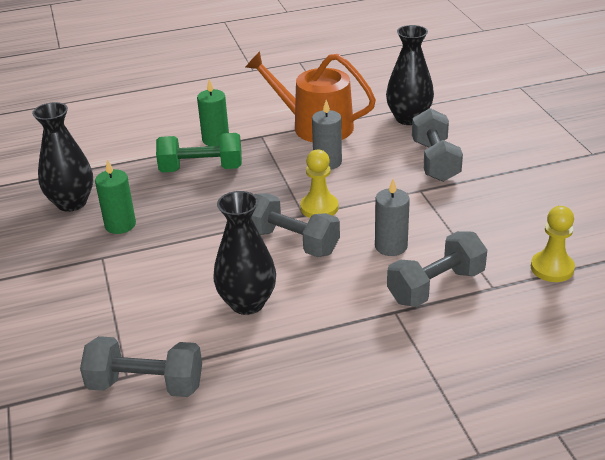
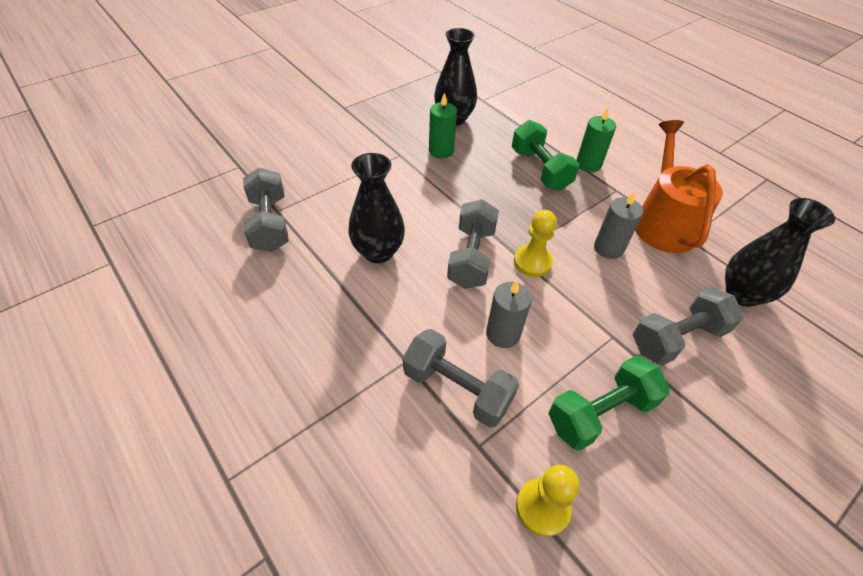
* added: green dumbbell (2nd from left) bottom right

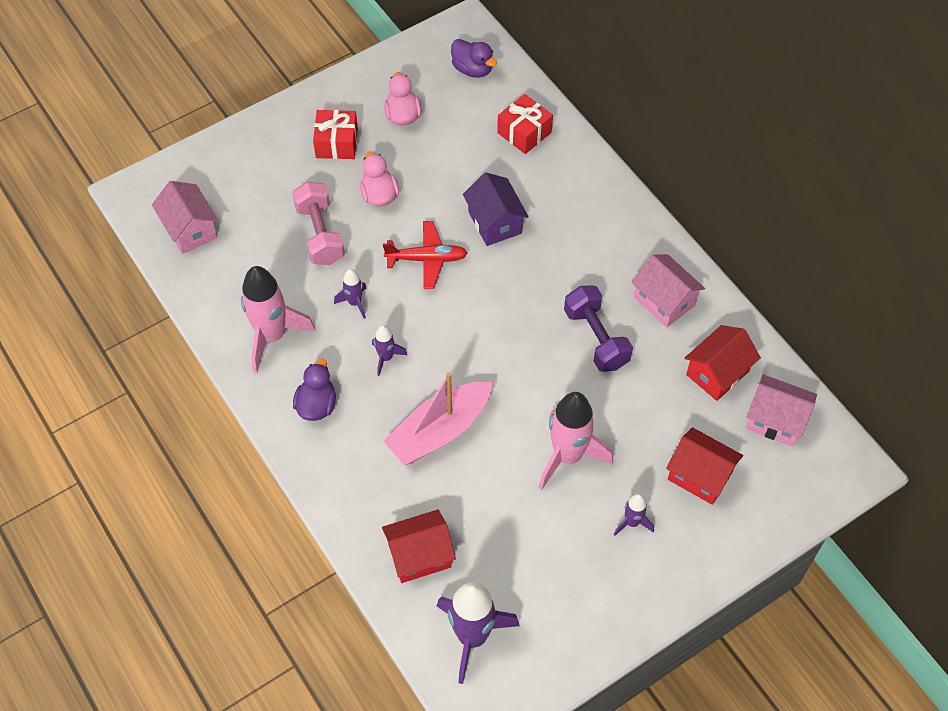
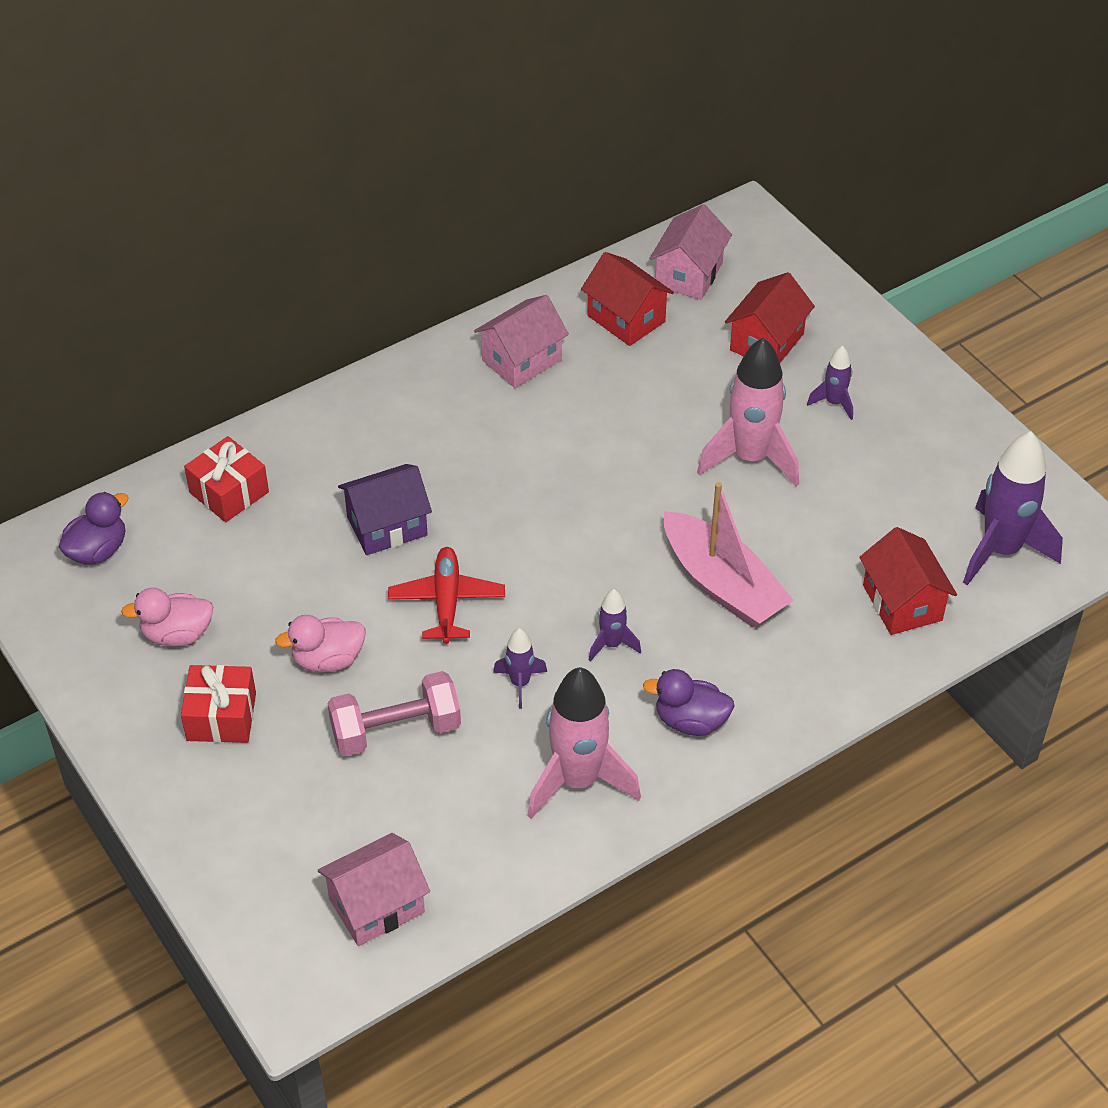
* removed: purple dumbbell centre

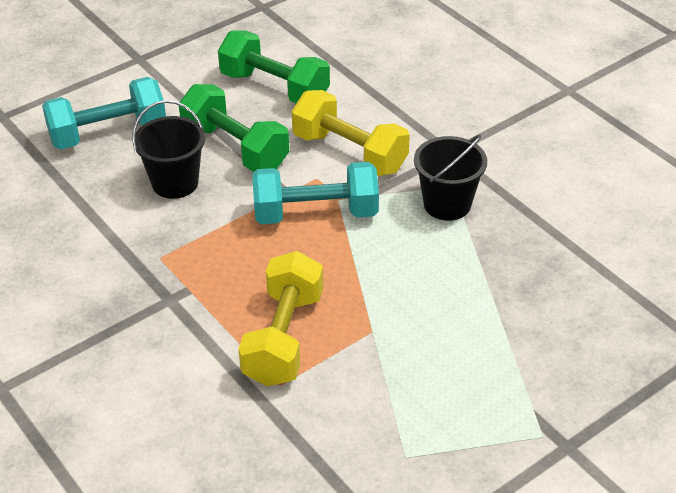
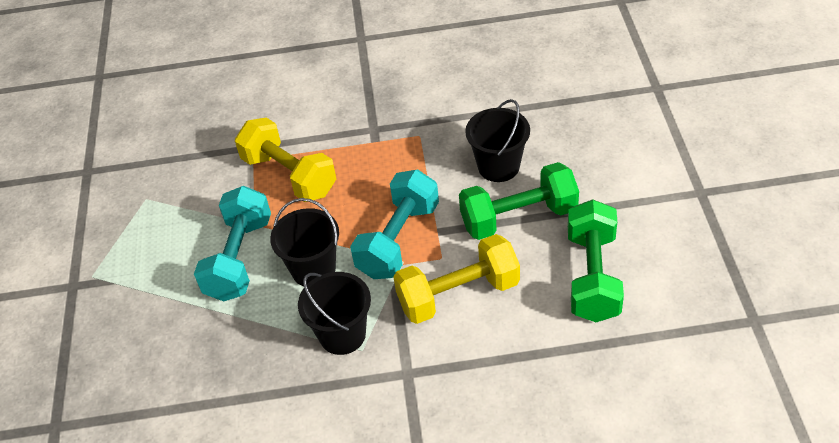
* moved: turquoise dumbbell (1st from left) top left to middle left
* added: black bucket (1st from left) centre
* turned: green dumbbell (2nd from left) top centre = middle right 60 degrees counterclockwise

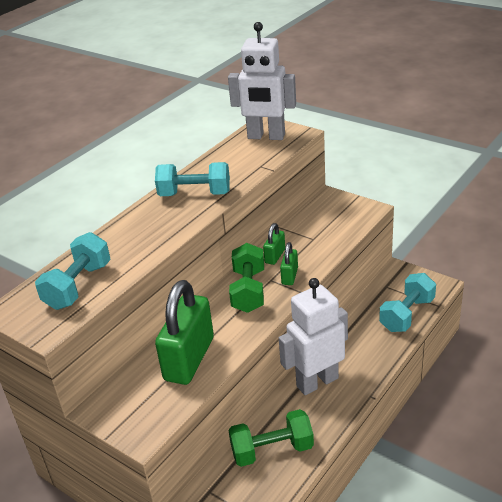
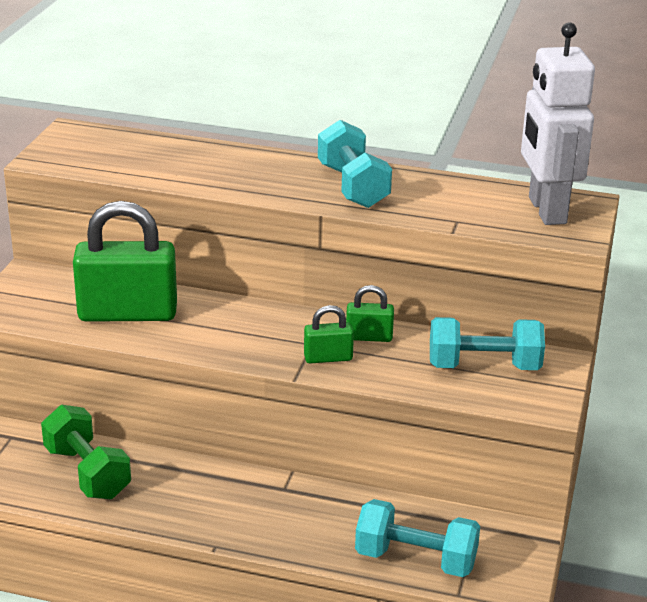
* moved: turquoise dumbbell (1st from left in the first image) middle left to turquoise dumbbell (3rd from left) middle right
* removed: green dumbbell (1st from left) centre
* removed: white robot (2nd from left) bottom centre

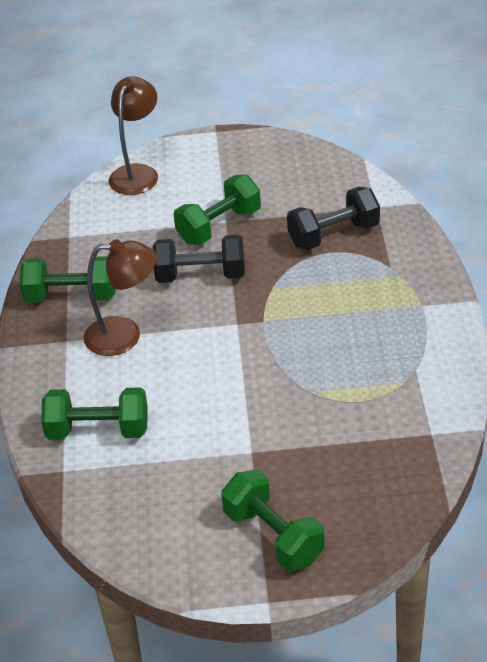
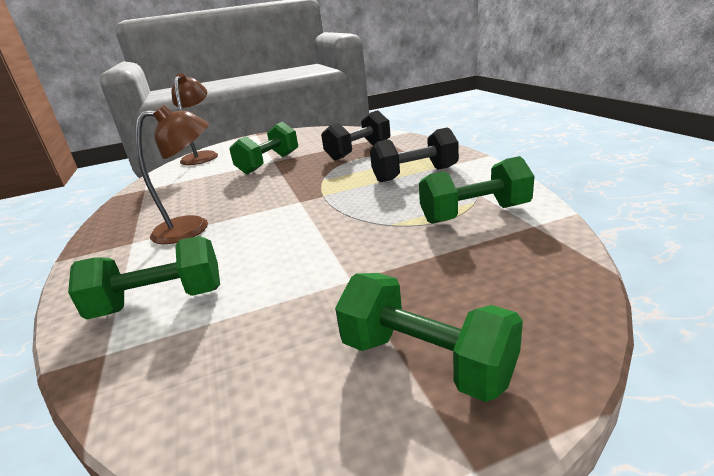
* moved: black dumbbell (1st from left in the first image) centre to black dumbbell (2nd from left) top centre
* moved: green dumbbell (1st from left in the first image) middle left to green dumbbell (4th from left) middle right

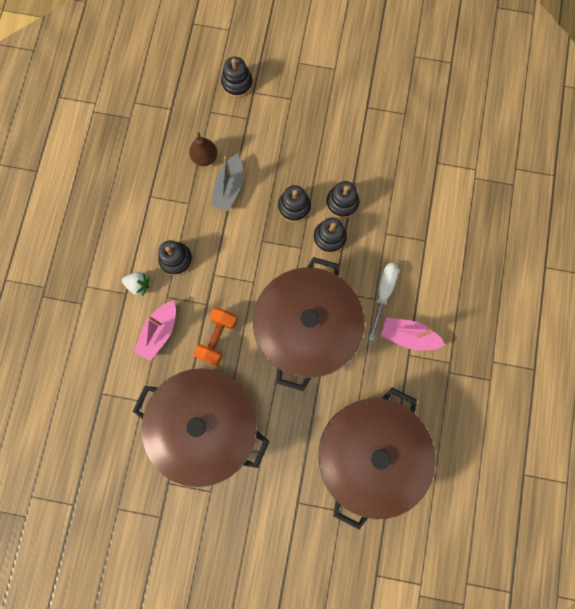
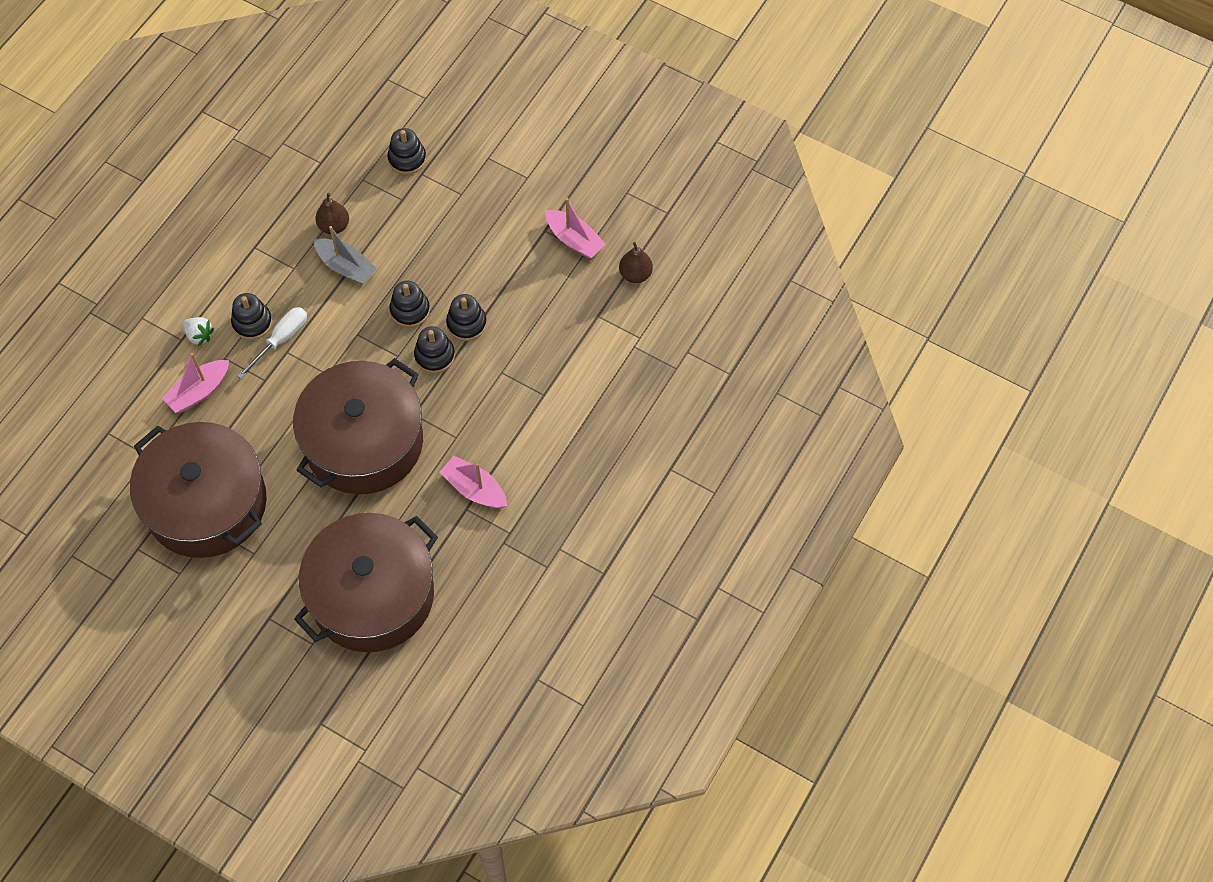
* moved: white screwdriver middle right to middle left
* turned: grey boat top centre = top left 90 degrees counterclockwise
* added: pink boat (3rd from left) top centre
* added: brown pear (2nd from left) top centre
* removed: orange dumbbell centre

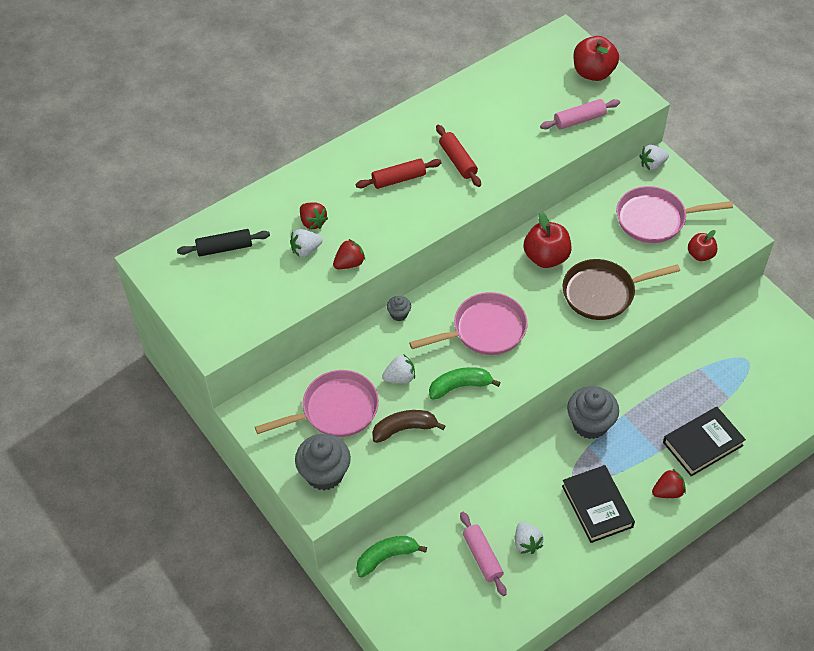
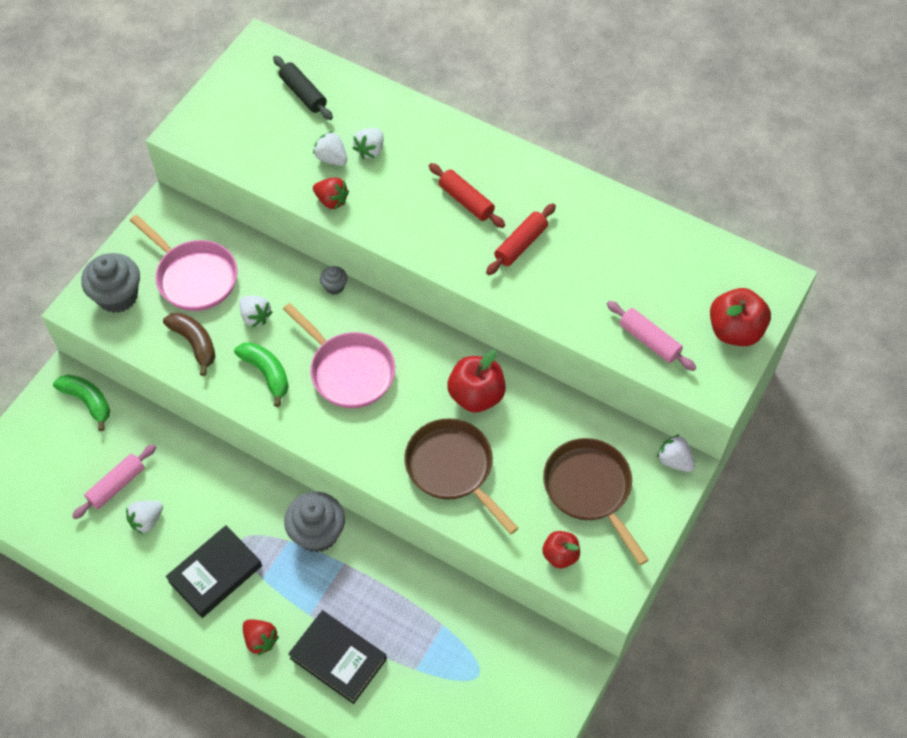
* recoloured: red strawberry (1st from left) top centre to white strawberry (4th from left) top centre
* recoloured: pink pan (3rd from left) top right to brown pan (2nd from left) bottom centre

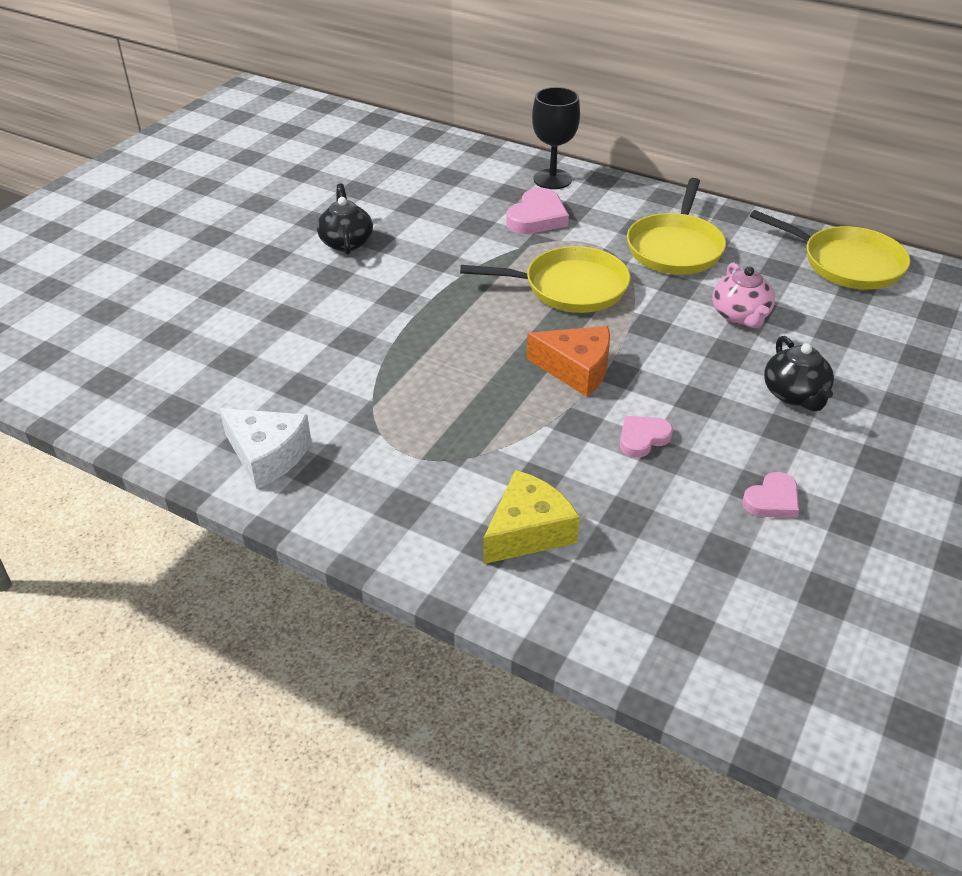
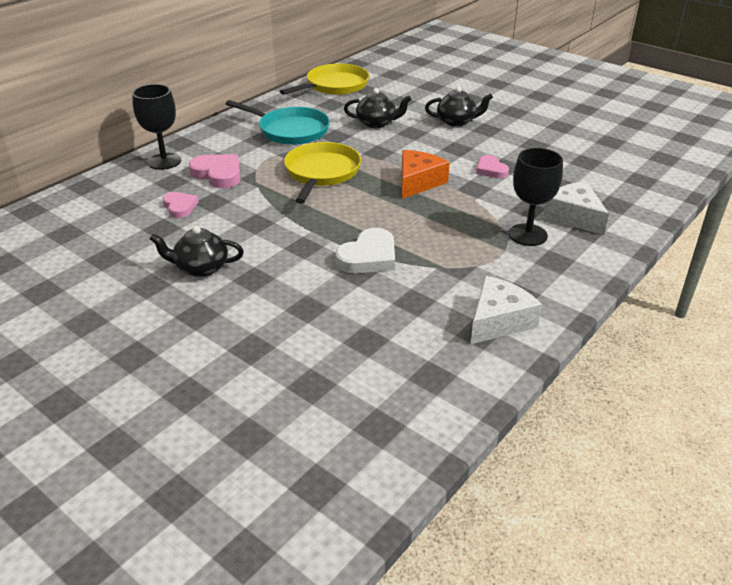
* moved: pink heart (3rd from left in the first image) middle right to pink heart (1st from left) middle left
* recoloured: yellow pan (2nd from left) top right to turquoise pan top centre
* added: white heart centre
* recoloured: pink teapot middle right to black teapot (2nd from left) top centre
* added: black goblet (2nd from left) middle right
* recoloured: yellow cheese centre to white cheese (2nd from left) middle right

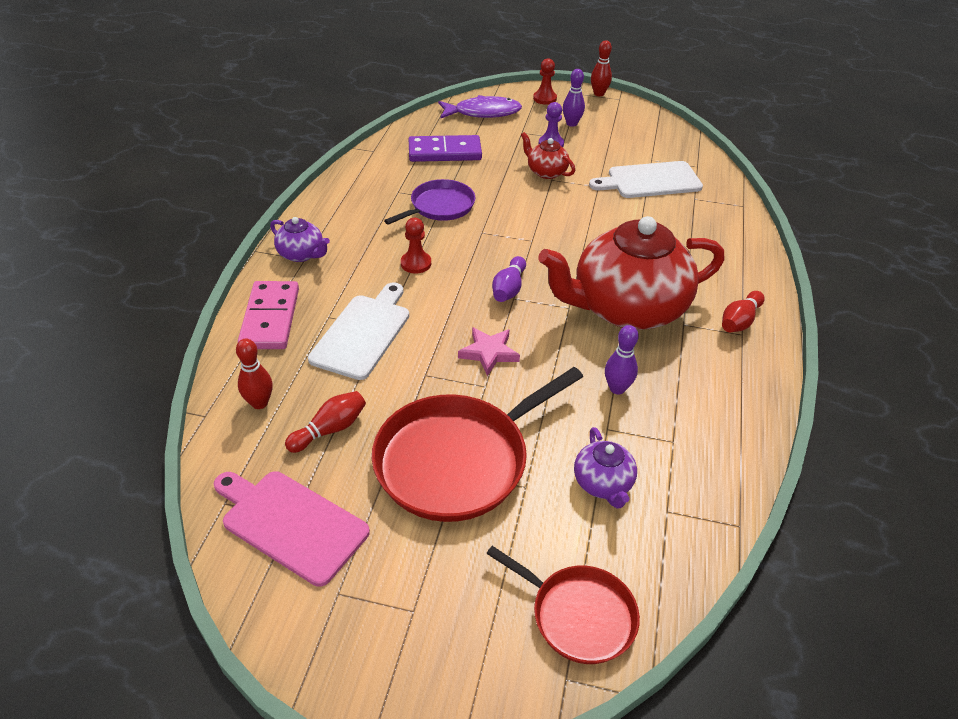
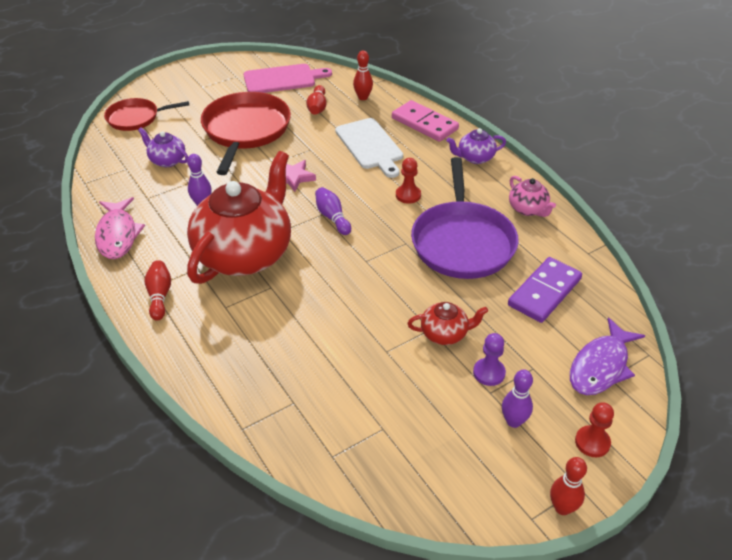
* added: pink fish middle left
* resized: purple pan top centre = centre x1.70
* added: pink teapot middle right
* removed: white cutting board (2nd from left) top right

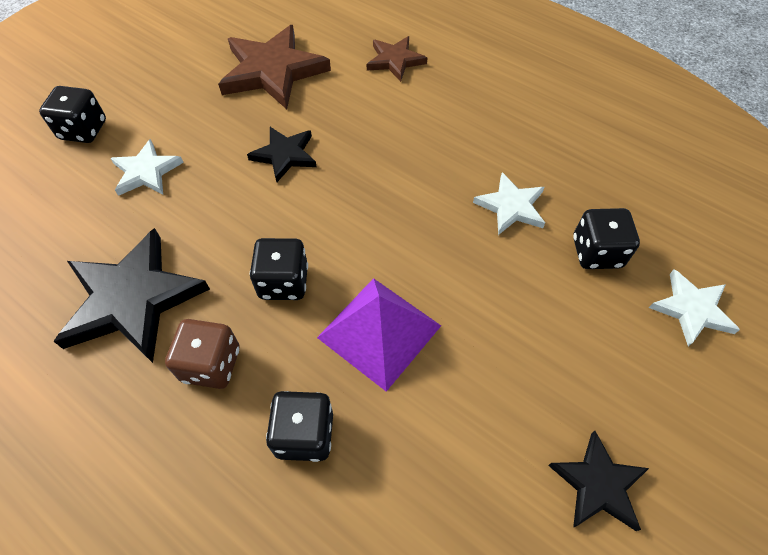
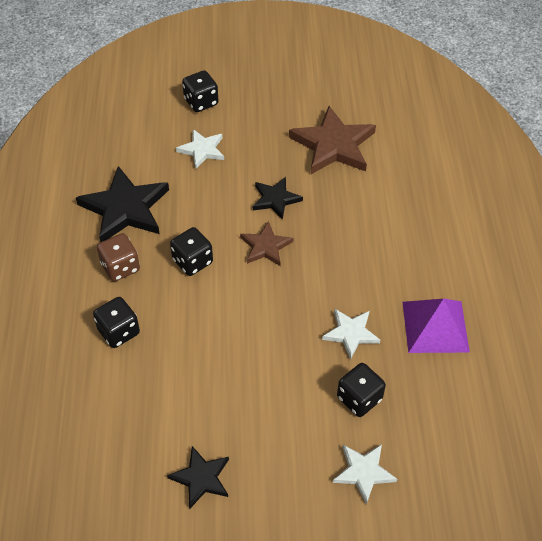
* moved: brown star (2nd from left in the first image) top centre to brown star (1st from left) centre
* moved: purple pyramid centre to middle right

